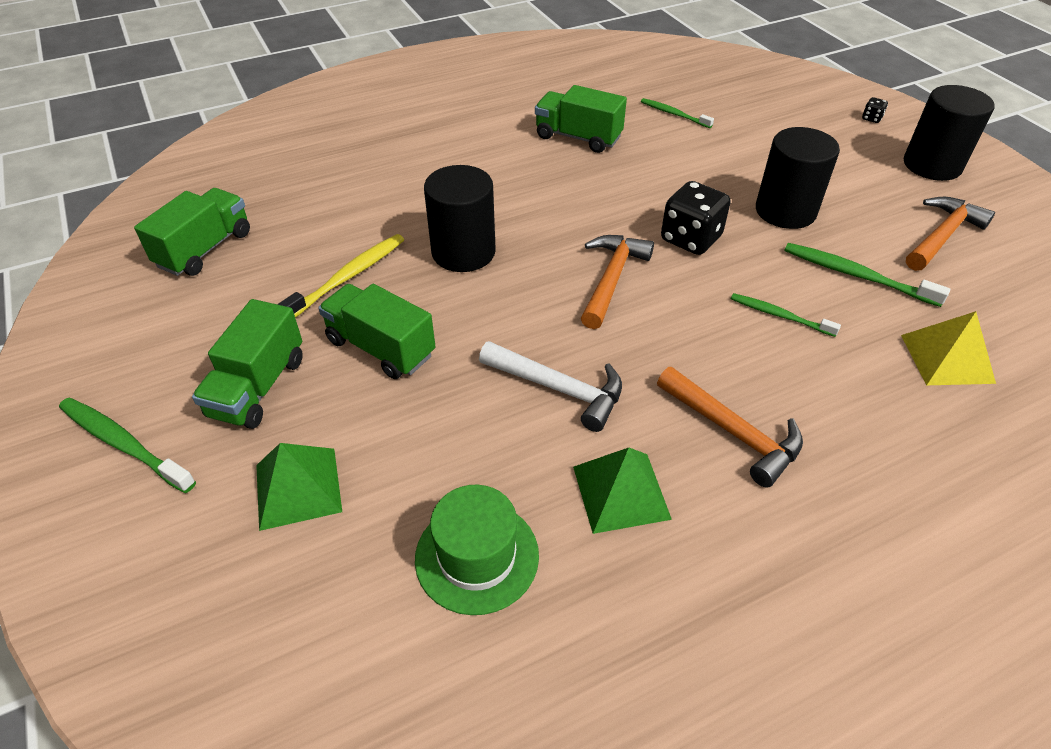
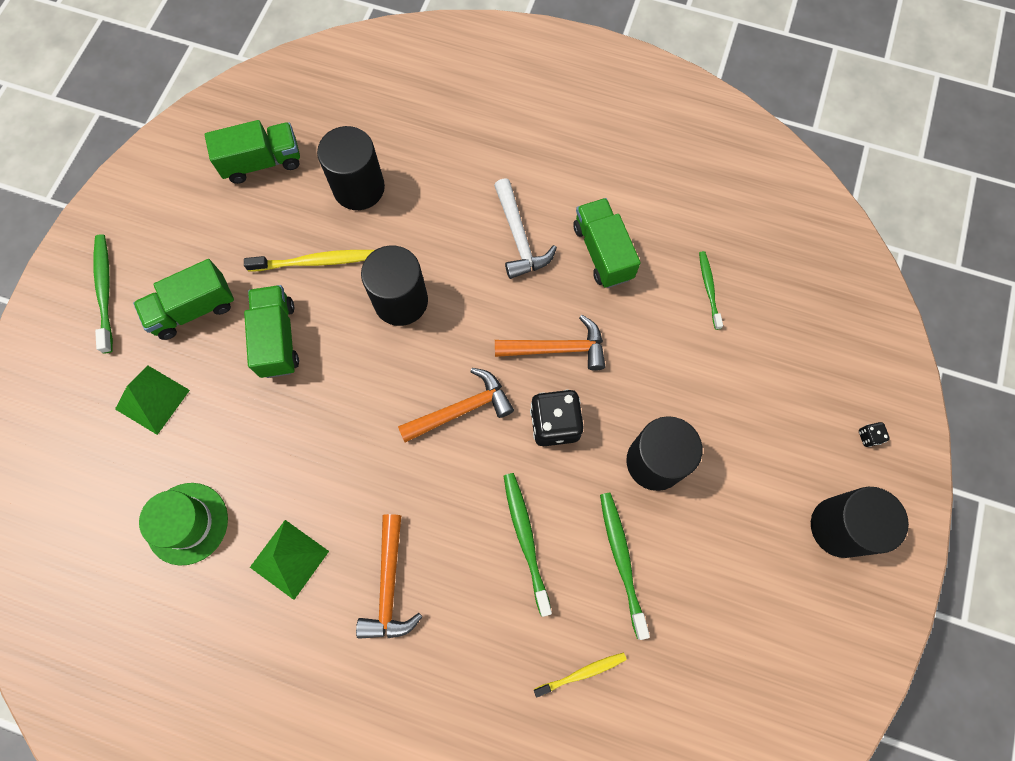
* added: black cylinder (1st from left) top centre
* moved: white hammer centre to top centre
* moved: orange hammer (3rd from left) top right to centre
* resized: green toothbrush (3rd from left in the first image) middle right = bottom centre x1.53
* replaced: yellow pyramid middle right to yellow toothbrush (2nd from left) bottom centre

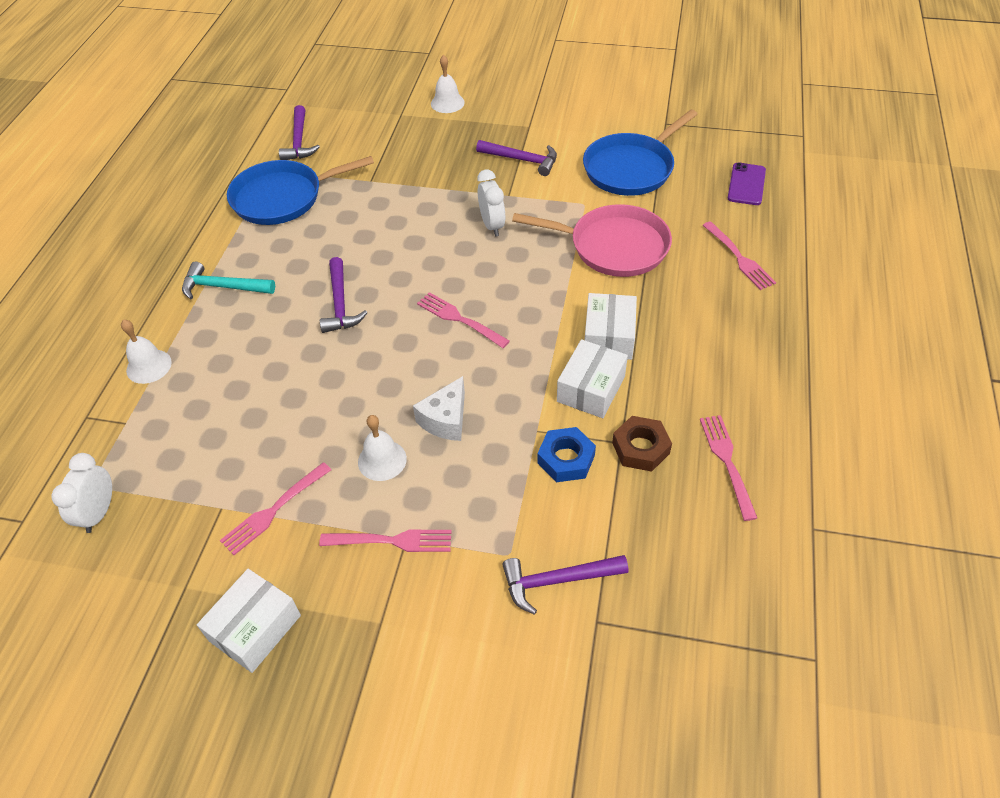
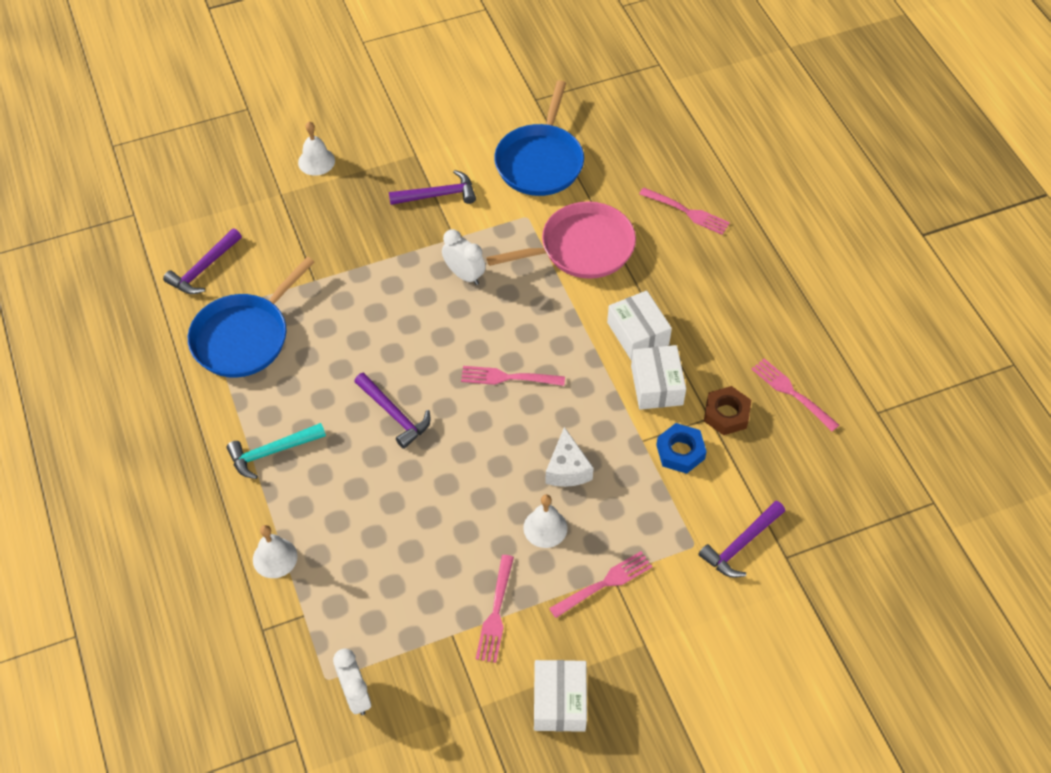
* turned: purple hammer (1st from left) top left = middle left 75 degrees clockwise
* removed: purple phone top right

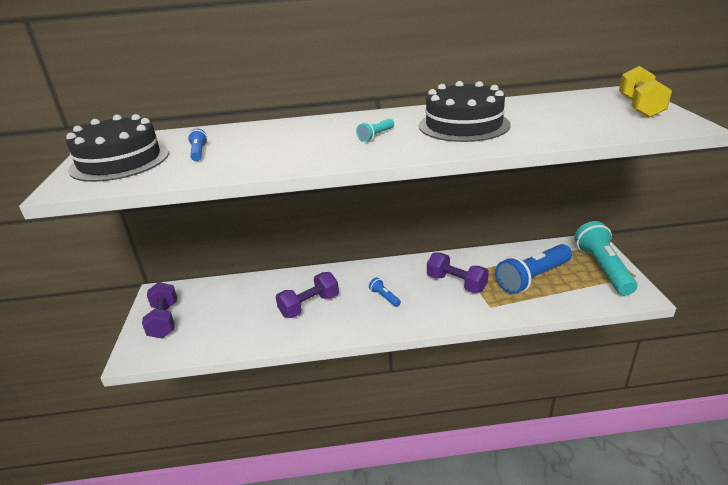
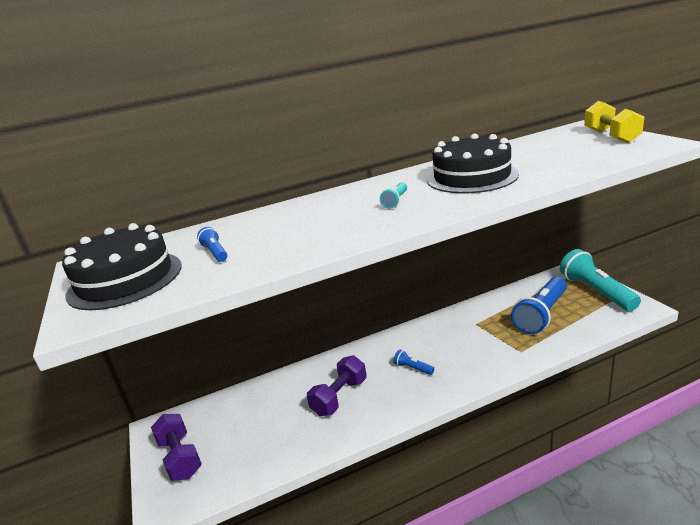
* removed: purple dumbbell (3rd from left) centre

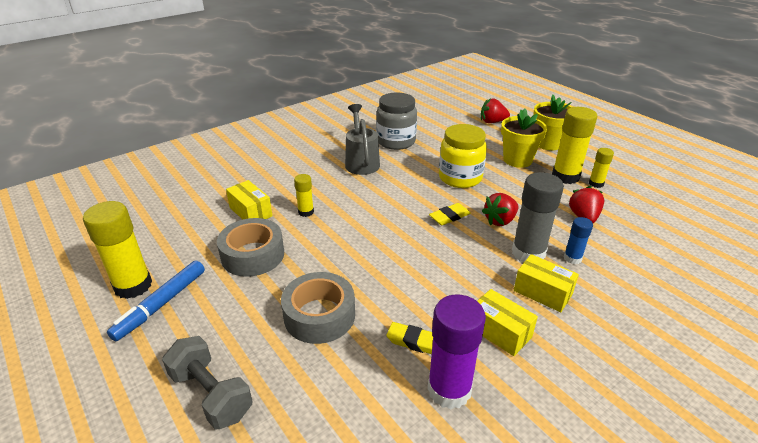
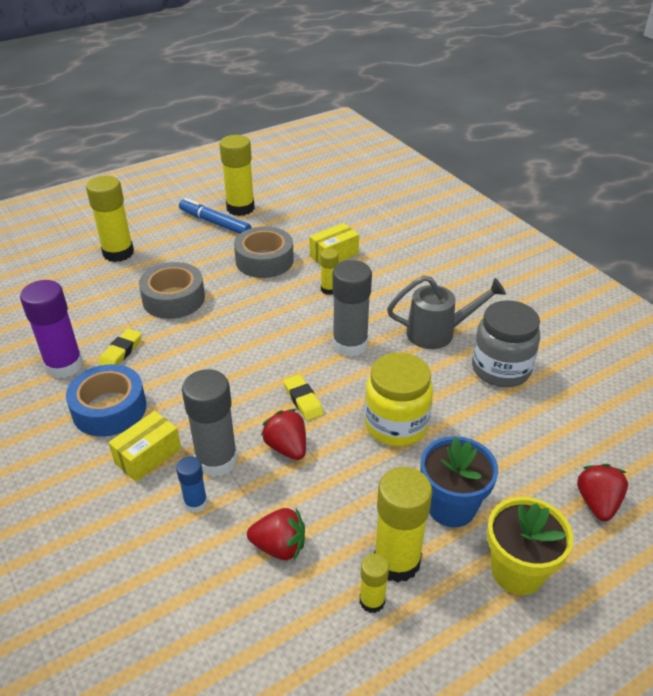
* replaced: yellow box (2nd from left) bottom right to blue tape middle left
* replaced: grey dumbbell bottom left to yellow glue stick (1st from left) top left
* added: grey glue stick (2nd from left) centre
* recoloured: yellow flower pot (1st from left) top right to blue flower pot bottom right

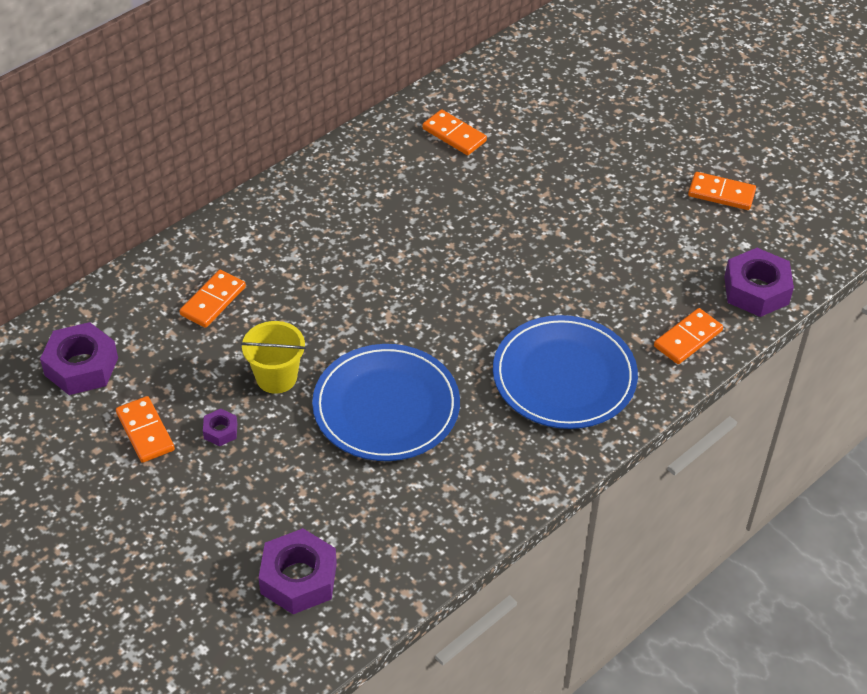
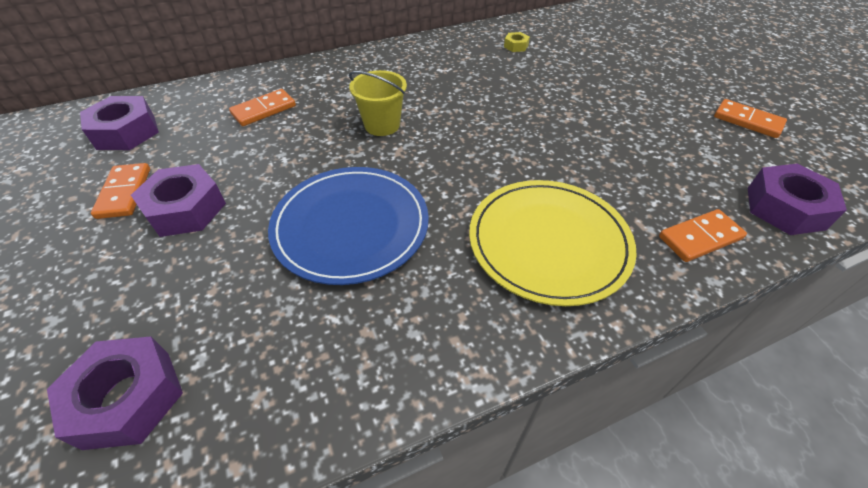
* resized: purple nut (2nd from left in the first image) middle left = middle left x2.05
* moved: yellow bucket middle left to top centre
* recoloured: blue plate (2nd from left) centre to yellow plate centre
* replaced: orange domino (3rd from left) top centre to yellow nut top centre

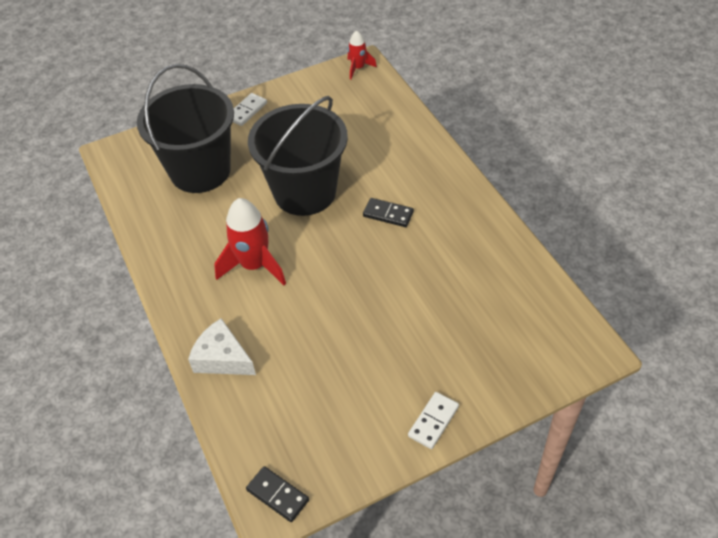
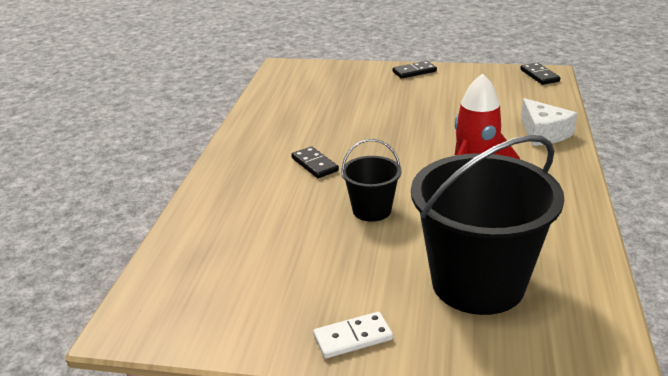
* resized: black bucket (2nd from left in the first image) top centre = centre x0.49
* recoloured: white domino (2nd from left) bottom centre to black domino (2nd from left) top centre
* removed: red rocket (2nd from left) top centre

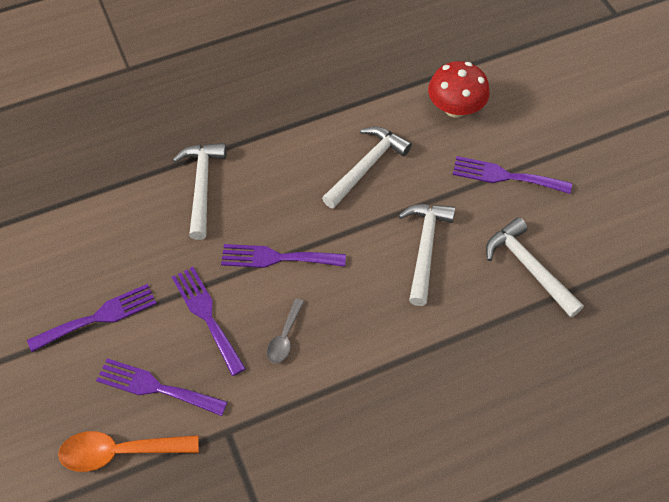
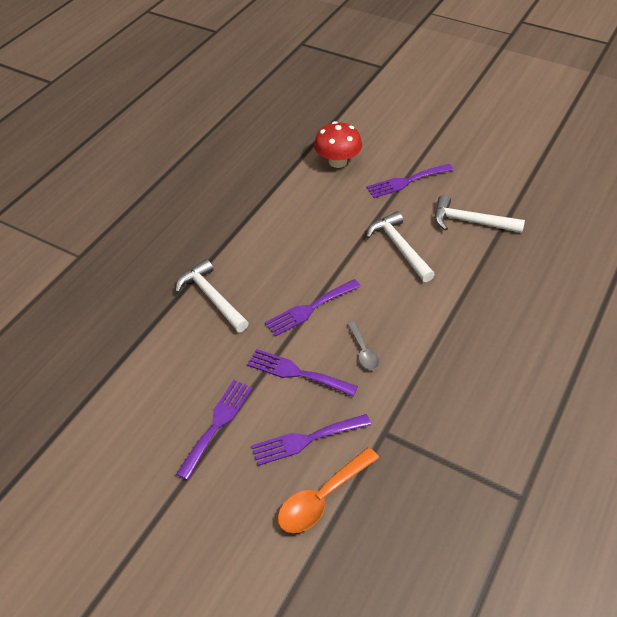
* removed: white hammer (2nd from left) top centre

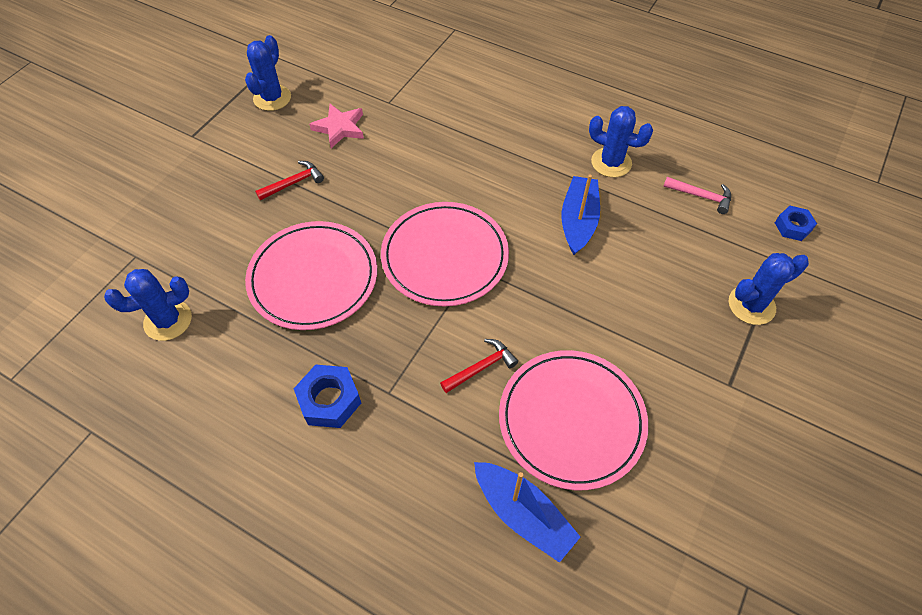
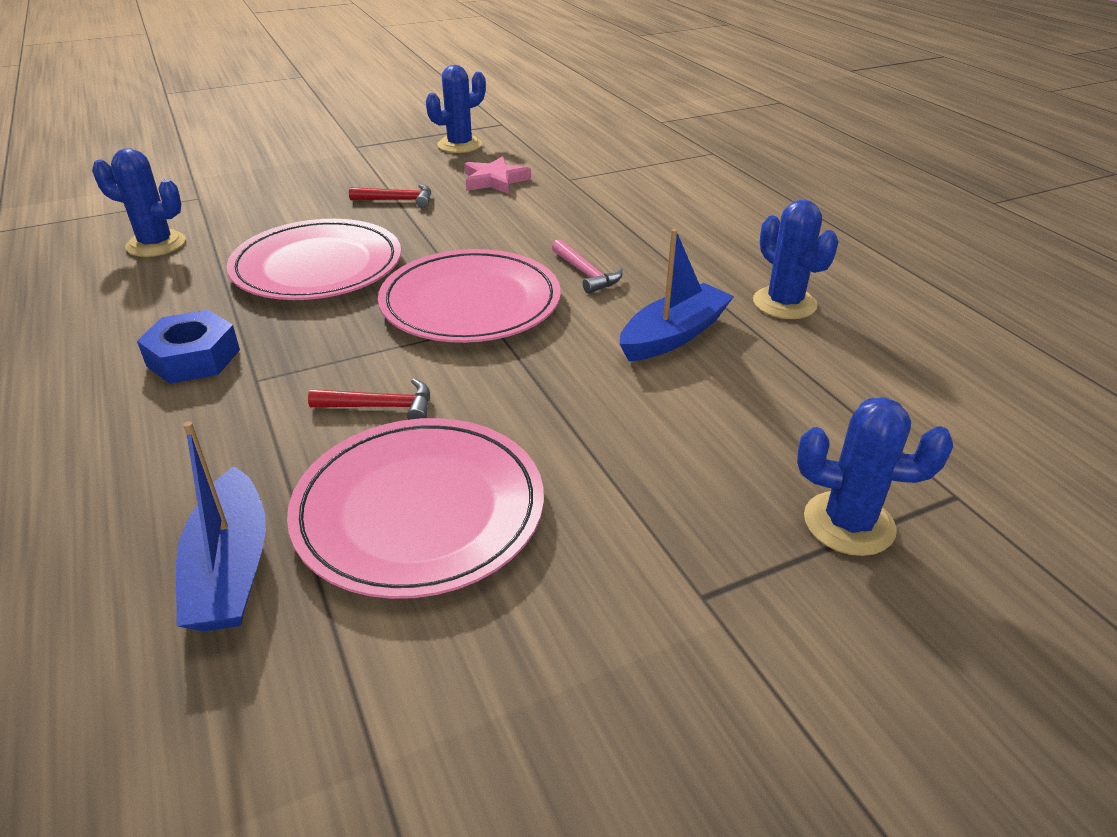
* moved: pink hammer top right to top centre
* removed: blue nut (2nd from left) middle right

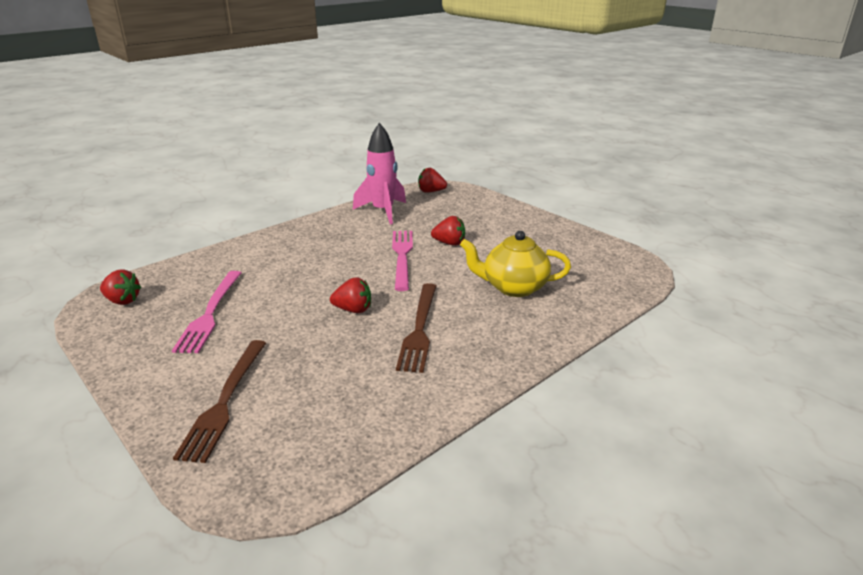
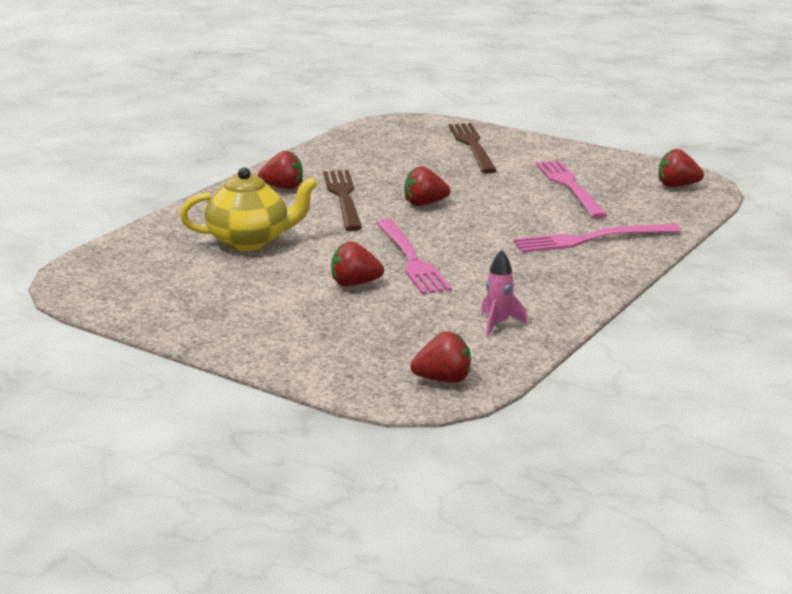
* added: red strawberry (1st from left) top centre
* resized: pink rocket top centre = centre x0.50
* added: pink fork (3rd from left) middle right

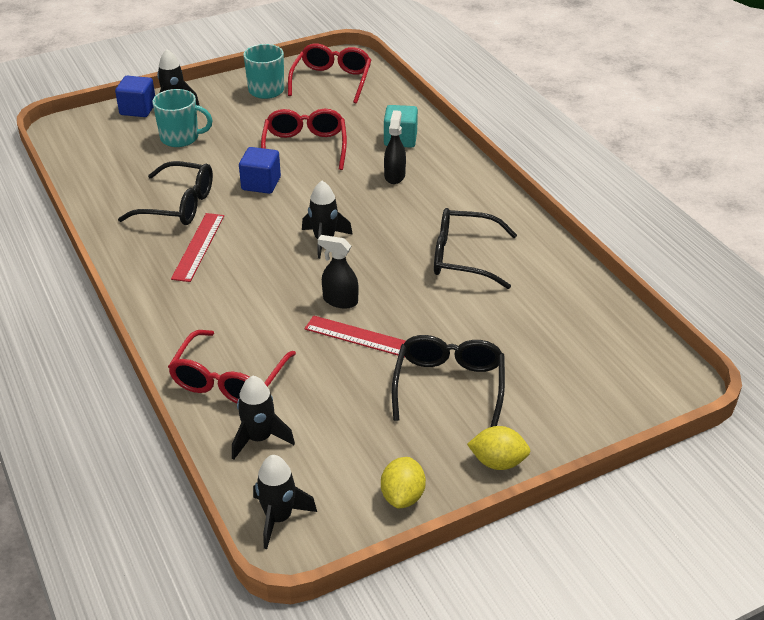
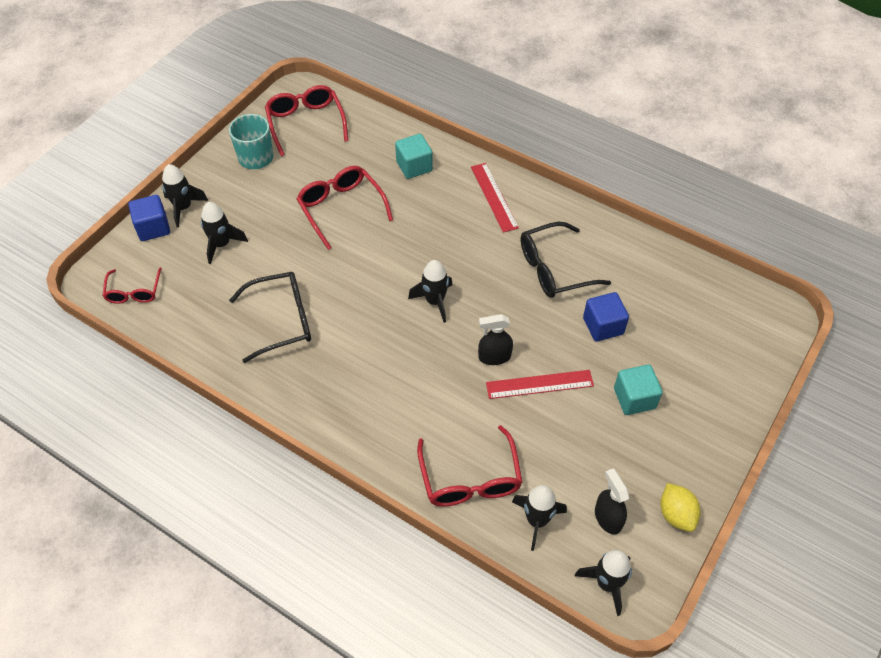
* added: red glasses (1st from left) middle left
* replaced: turquoise mug (1st from left) top left to black rocket (2nd from left) middle left
* moved: red ruler (1st from left) middle left to top centre
* moved: blue cube (2nd from left) top centre to middle right
* moved: black spray bottle (2nd from left) top centre to bottom right
* replaced: black glasses (2nd from left) centre to turquoise cube (2nd from left) middle right
* removed: yellow lemon (2nd from left) bottom centre

